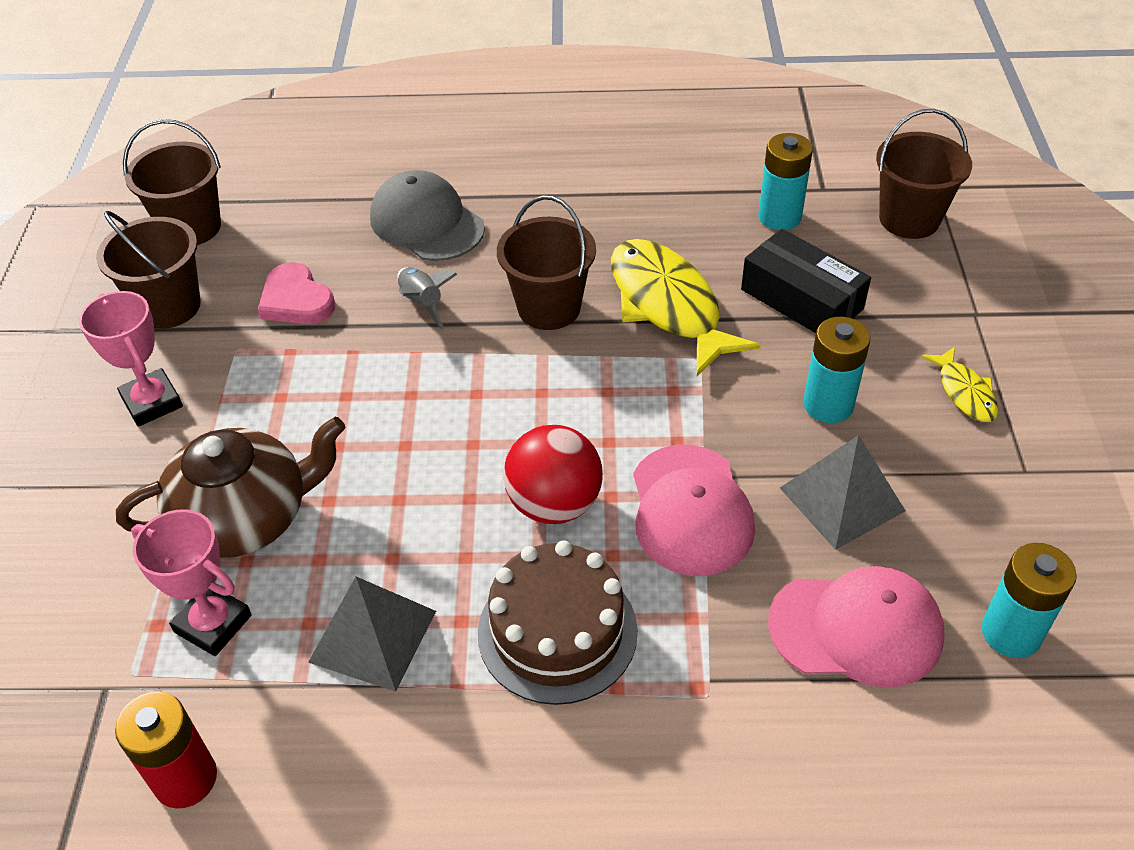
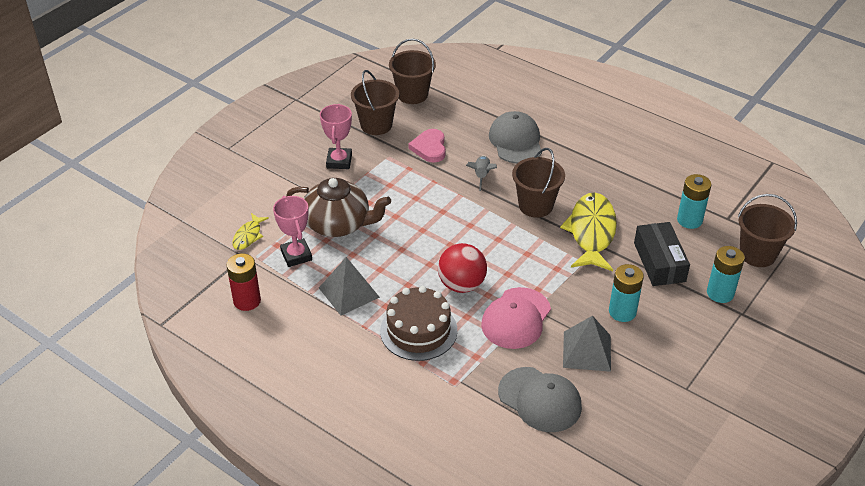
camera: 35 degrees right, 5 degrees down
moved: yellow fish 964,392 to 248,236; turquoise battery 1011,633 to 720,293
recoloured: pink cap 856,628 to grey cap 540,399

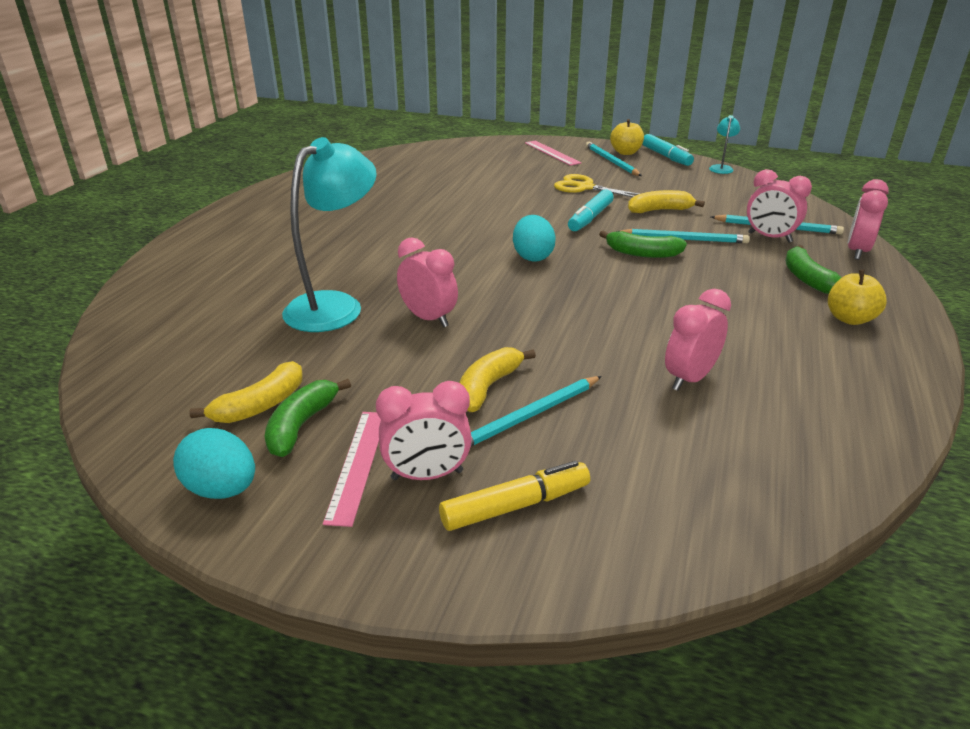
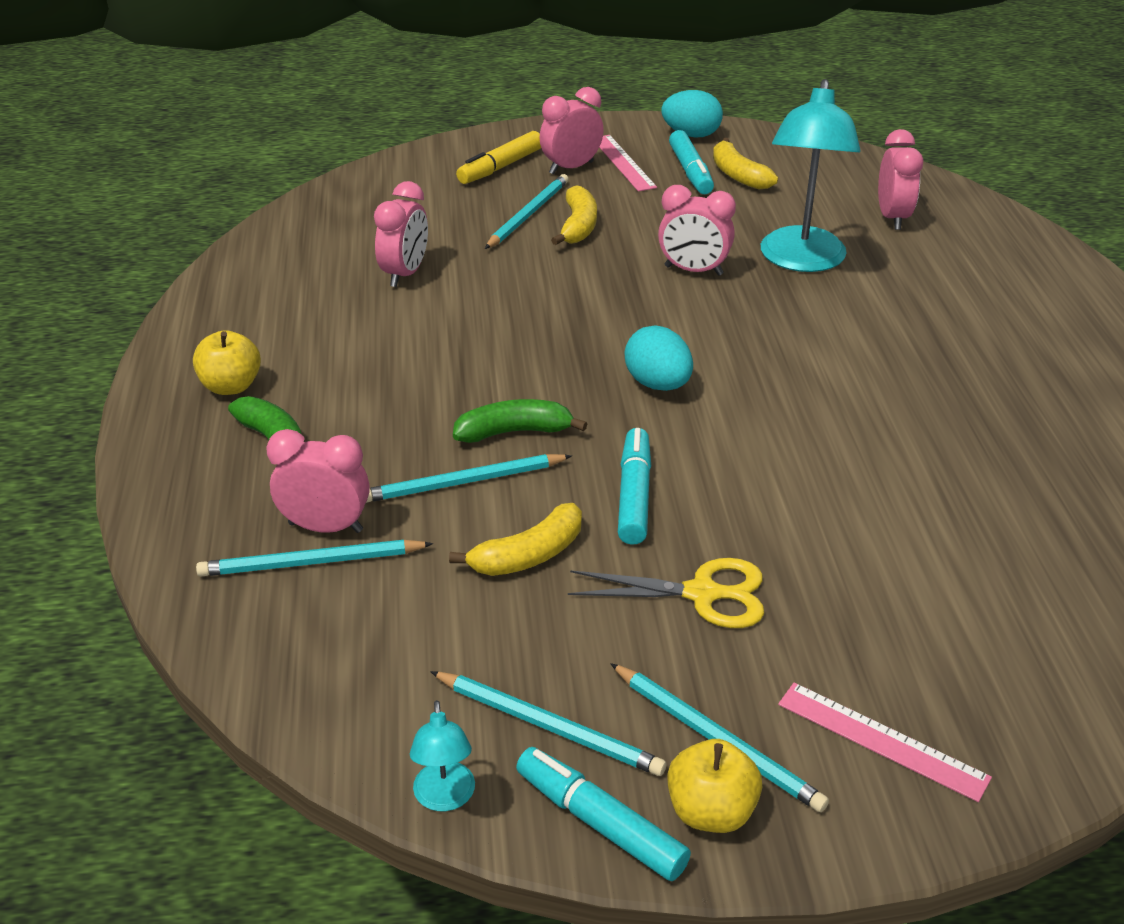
camera: 155 degrees right, 5 degrees up
added: turquoise pencil 549,726
moved: pink clock 857,251 to 892,218
replaced: green banana 301,425 to turquoise marker 690,172
turned: yellow banana 260,405 = 738,175 45 degrees counterclockwise

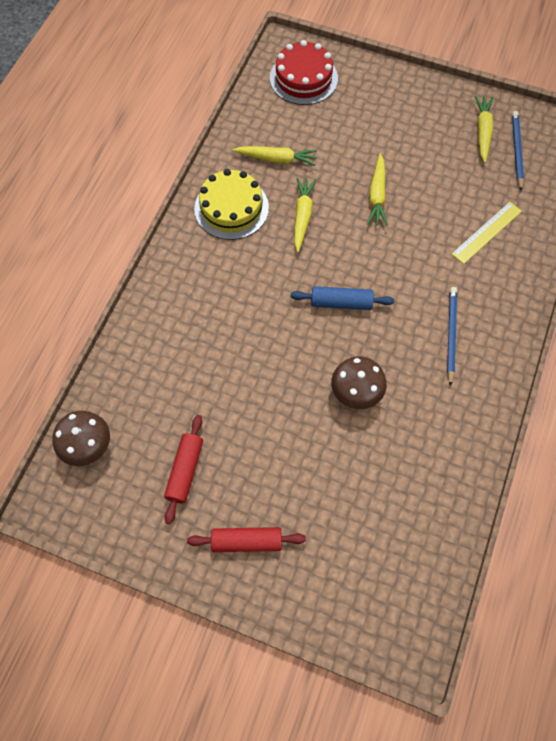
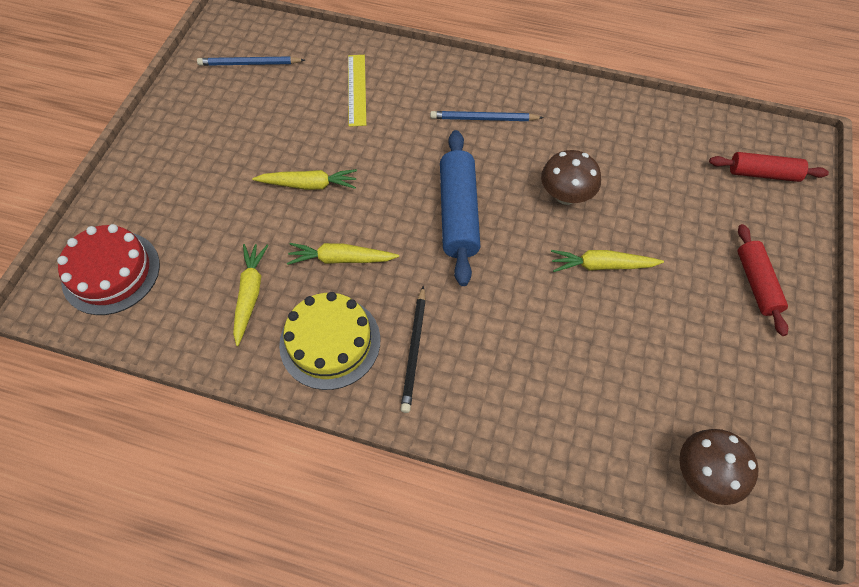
camera: 95 degrees left, 5 degrees down
added: black pencil 414,350
moved: red rolling pin 185,471 to 763,174; yellow carrot 482,131 to 602,265
turned: yellow ruler 487,232 = 357,89 45 degrees clockwise
resized: blue rolling pin 341,302 = 458,213 x1.54

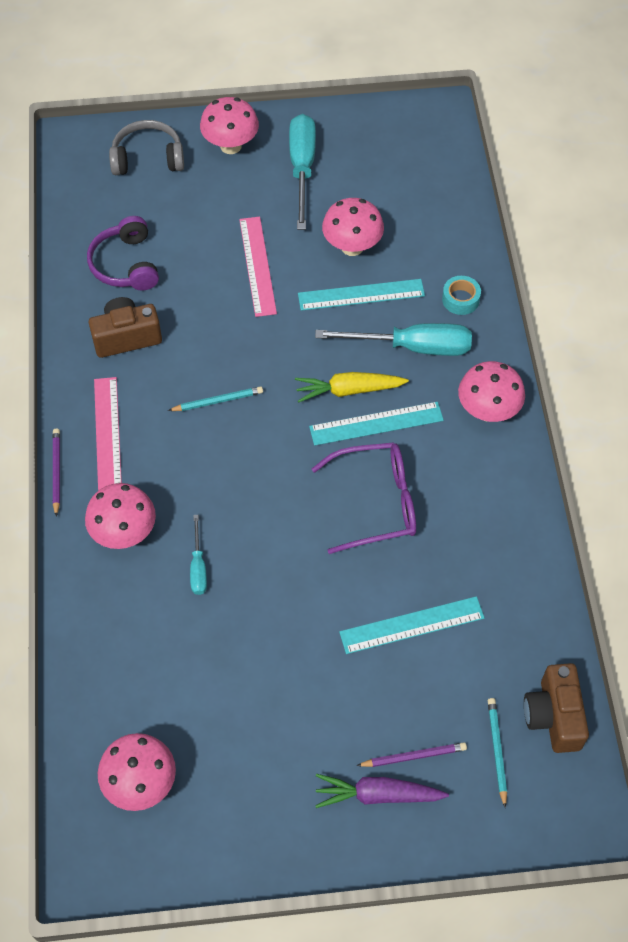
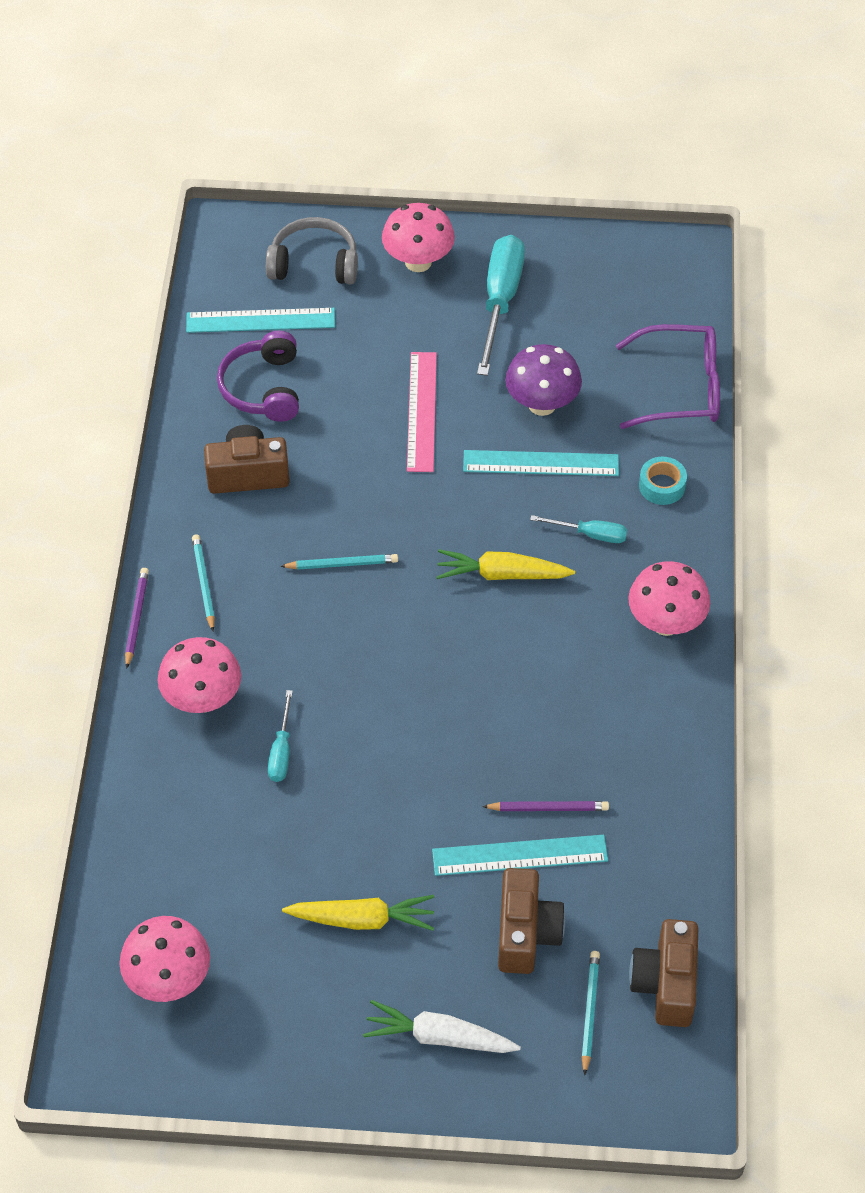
camera: 10 degrees right, 5 degrees down
added: yellow carrot 362,919; brown camera 526,933
moved: turquoise ruler 376,424 to 260,321; purple glasses 375,503 to 680,388; purple pencil 413,756 to 548,808
replaced: pink ruler 107,434 to turquoise pencil 204,583
recoloured: purple carrot 377,795 to white carrot 439,1037; pink mushroom 352,247 to purple mushroom 542,404
resized: turquoise screwdriver 412,347 = 590,534 x0.51

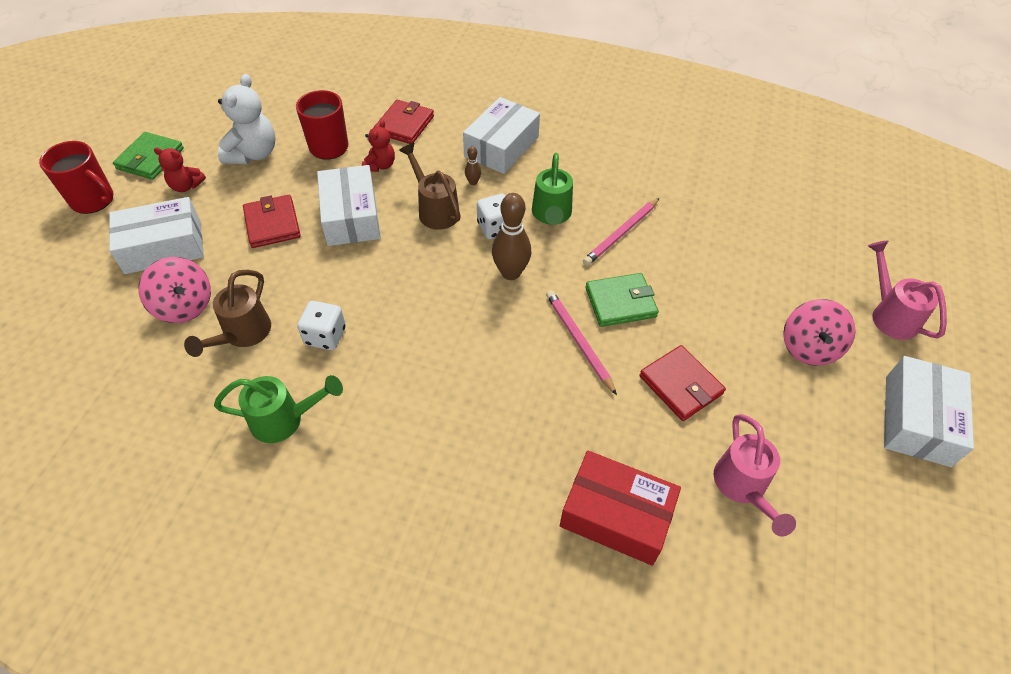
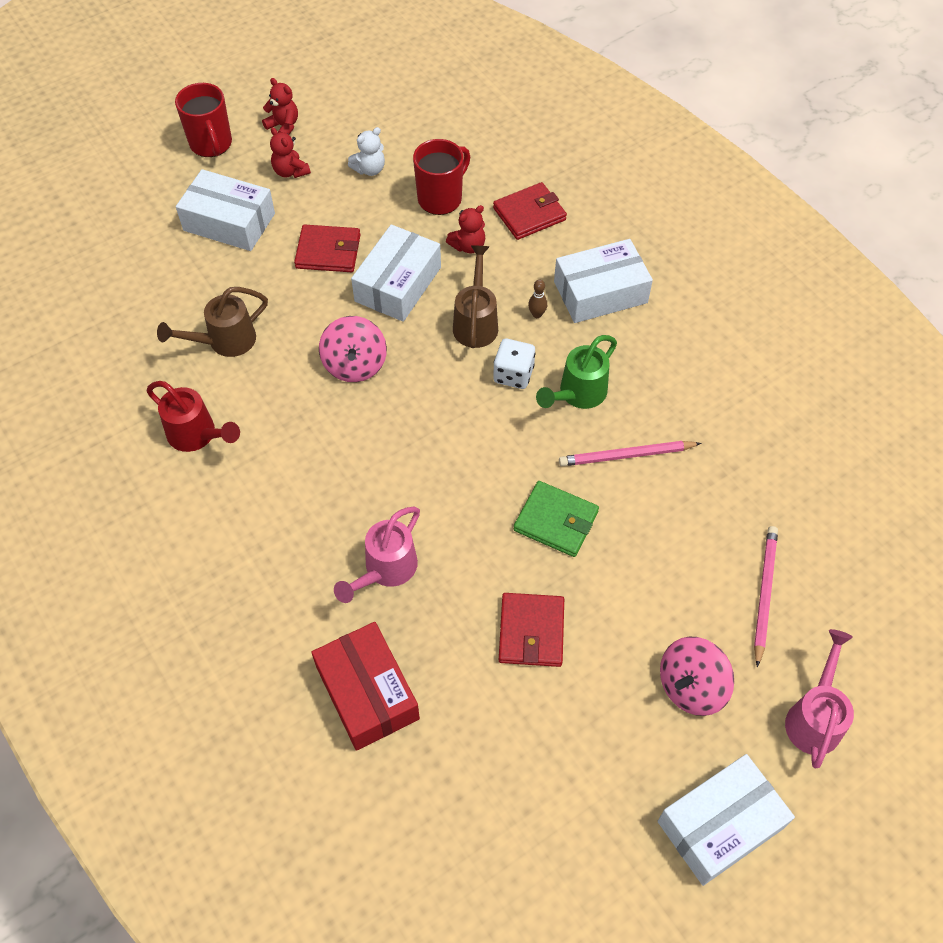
camera: 40 degrees right, 5 degrees up
removed: white dice 325,336; brown bowling pin 510,273
moved: pink spinning top 184,306 to 355,364; pink pencil 578,341 to 764,594; pink watering can 742,487 to 385,570
replaced: green wallet 150,159 to red teddy bear 283,126
recoloured: green watering can 284,420 to red watering can 197,435
turned: red wallet 272,224 = 328,251 75 degrees clockwise
resized: white teddy bear 253,154 = 369,169 x0.59

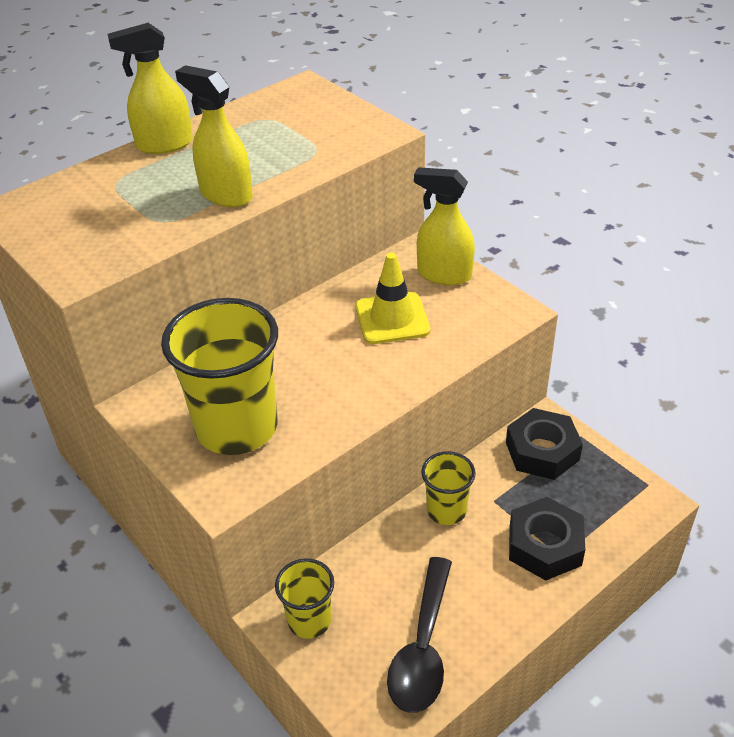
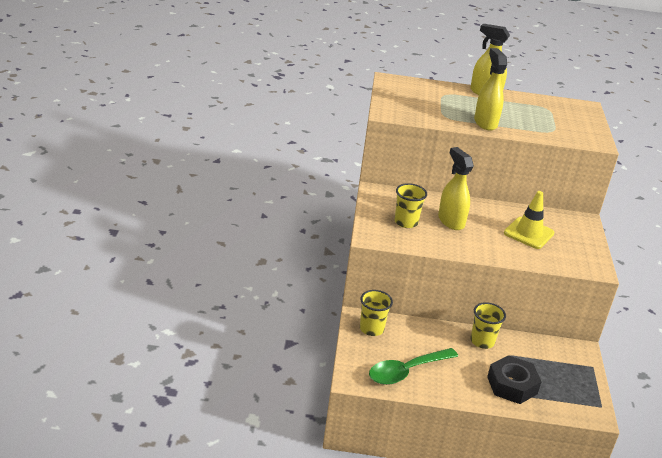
camera: 40 degrees right, 10 degrees down
removed: black nut 542,451
moved: yellow spray bottle 444,274 to 451,221
recoloured: black spoon 423,648 to green spoon 406,371
resized: yellow cup 237,427 = 406,222 x0.53

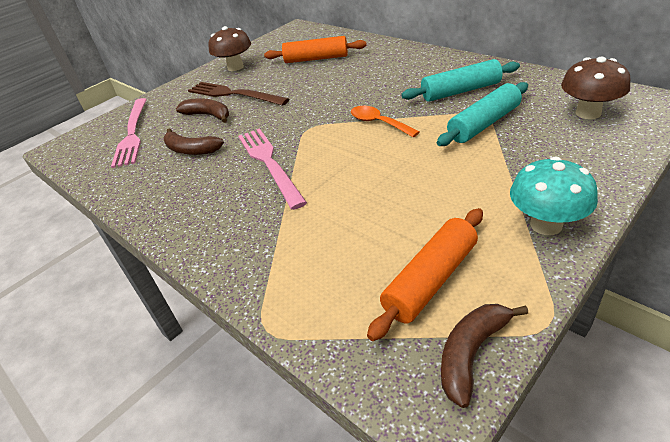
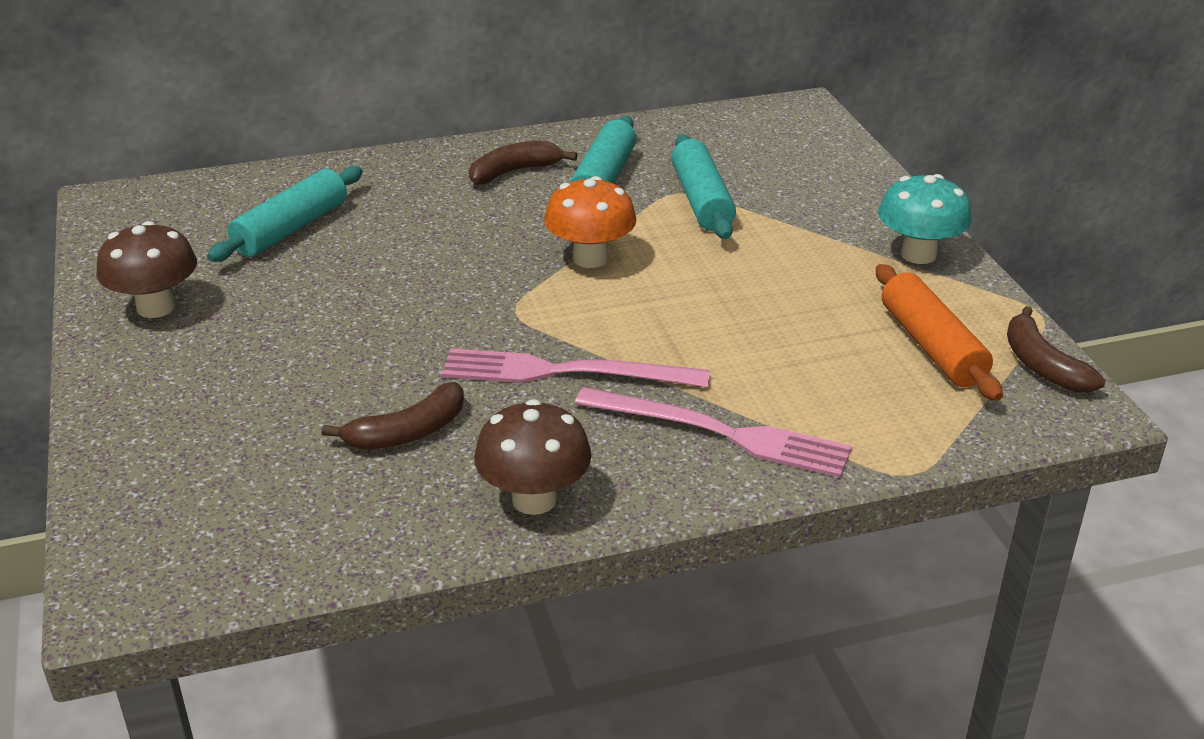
camera: 65 degrees left, 5 degrees down
removed: brown fork 234,94
moved: pink fork 132,133 to 721,433; brown banana 208,115 to 514,171; brown mushroom 588,113 to 534,499
replaced: orange spoon 379,123 to orange mushroom 590,258
recoloured: orange rolling pin 316,59 to turquoise rolling pin 291,229

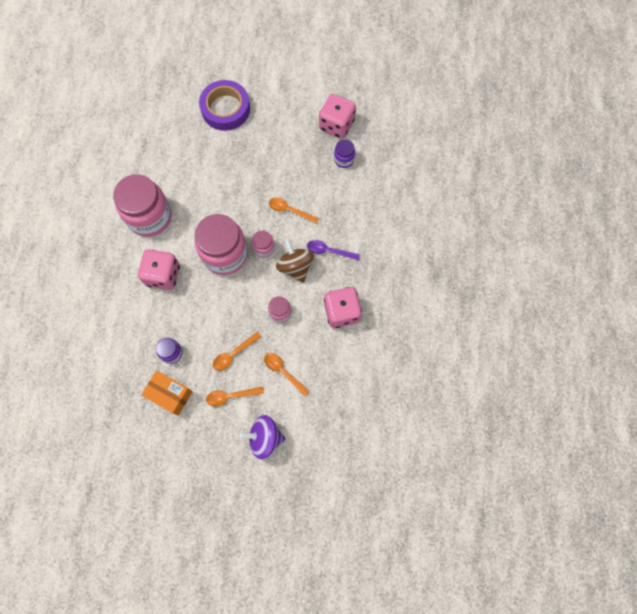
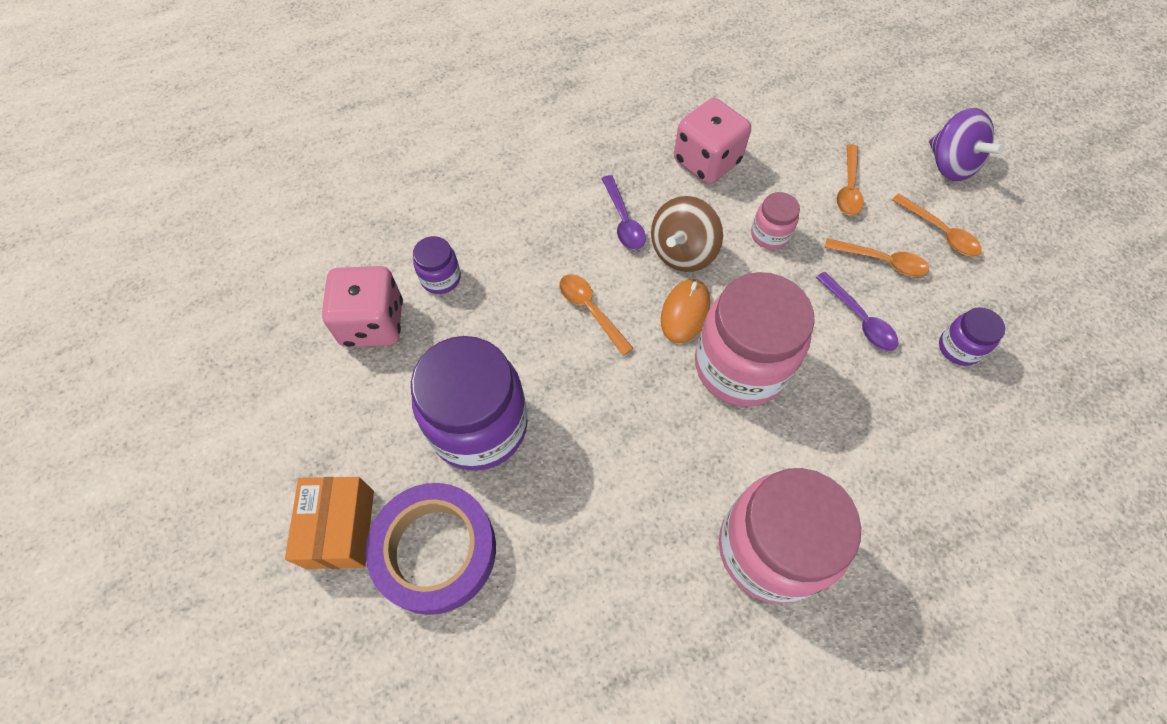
camera: 120 degrees left, 10 degrees down
removed: pink dice 163,275
added: purple jar 479,426; purple spoon 859,319
moved: orange box 170,394 to 340,529
replaced: pink jar 264,248 to orange mouse 685,312
turned: orange spoon 289,210 = 590,310 150 degrees clockwise

